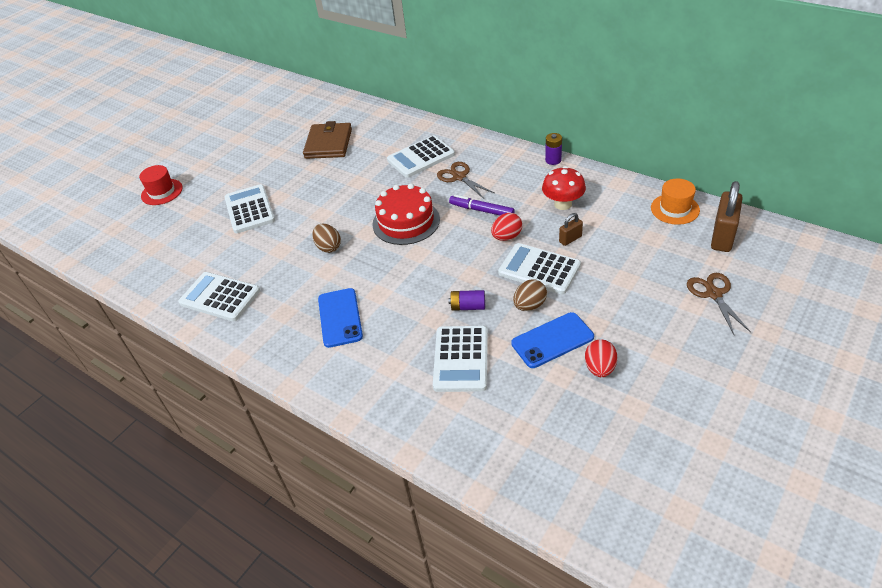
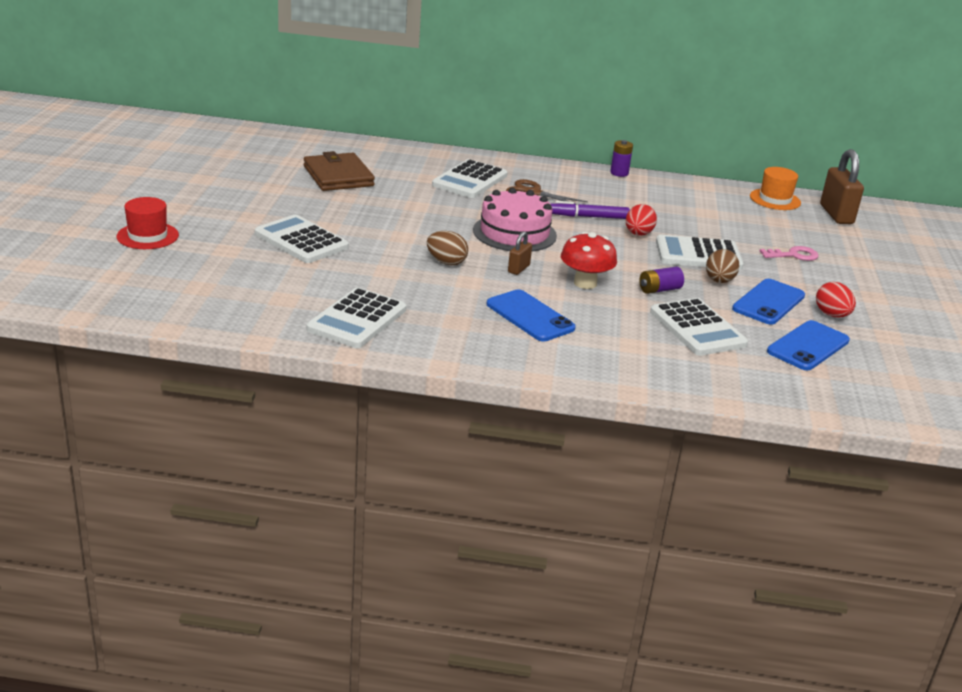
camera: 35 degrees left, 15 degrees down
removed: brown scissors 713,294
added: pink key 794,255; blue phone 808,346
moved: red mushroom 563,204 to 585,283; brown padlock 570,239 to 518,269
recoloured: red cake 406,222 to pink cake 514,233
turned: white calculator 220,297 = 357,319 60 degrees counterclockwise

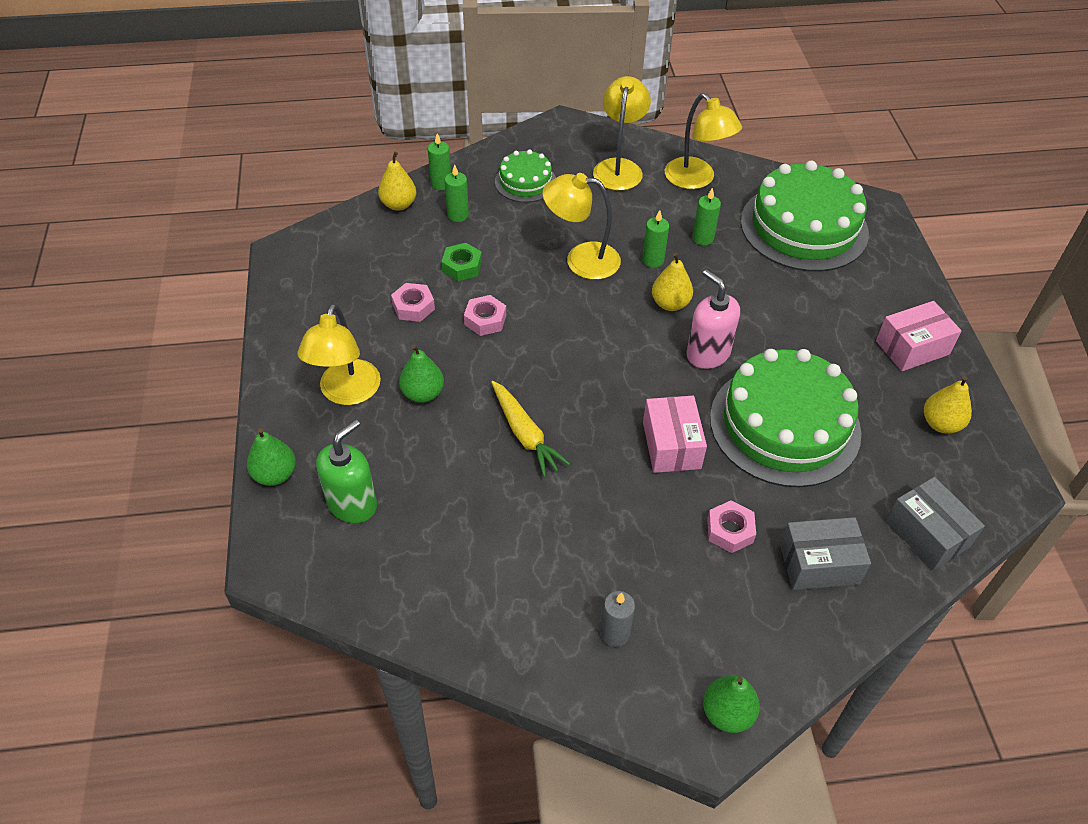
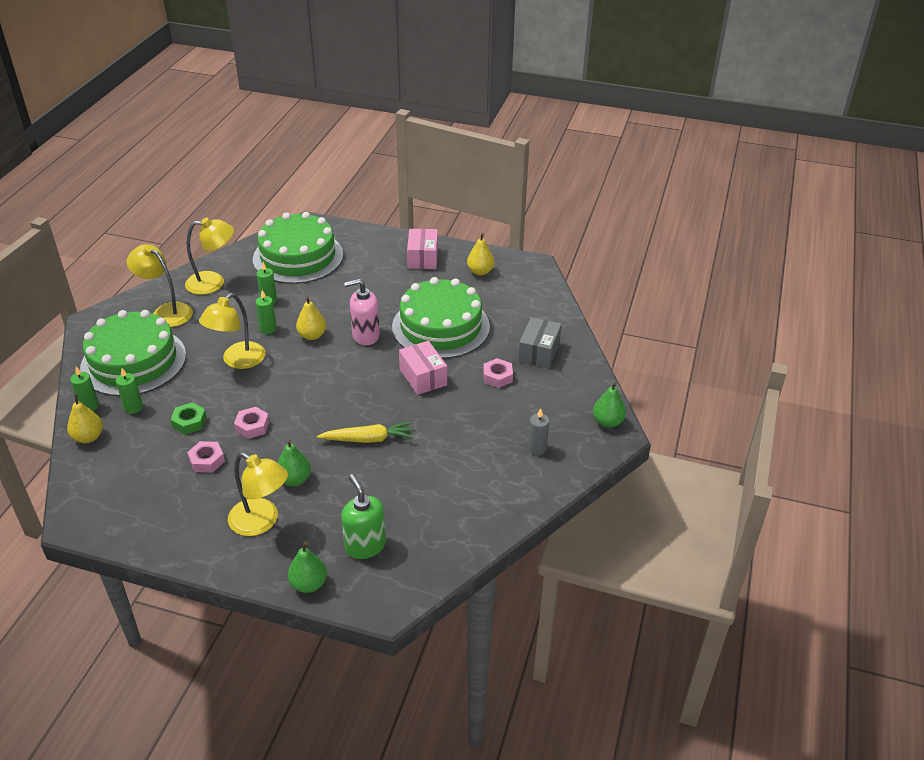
camera: 65 degrees left, 10 degrees down
removed: grey box 927,533
turned: pink box 671,445 = 423,377 45 degrees clockwise
resized: green cake 525,182 = 133,361 x1.97

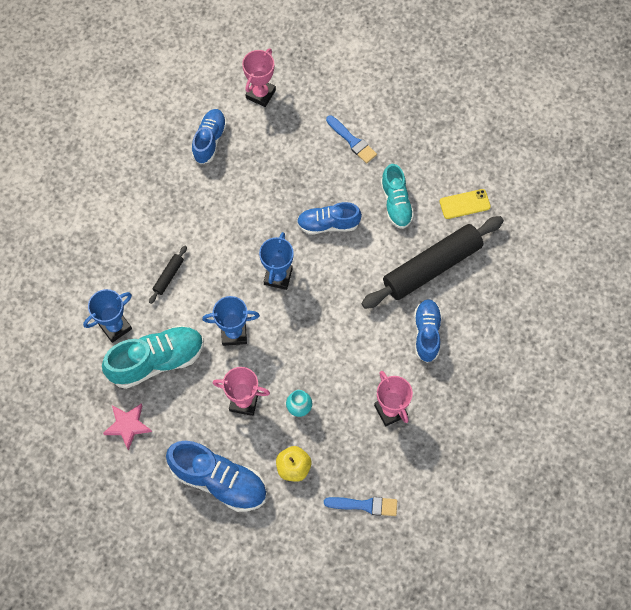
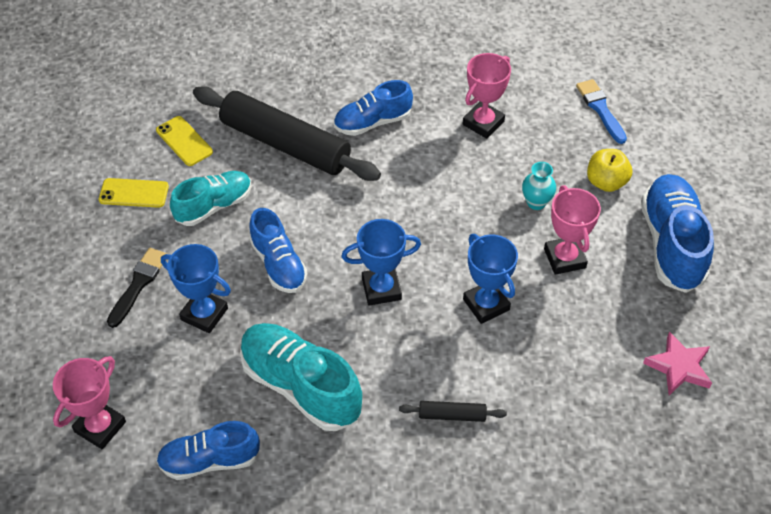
camera: 115 degrees left, 15 degrees down
added: yellow phone 134,193
moved: blue trophy 115,327 to 204,314; turquoise shoe 157,361 to 301,386
recoloured: blue brush 352,141 to black brush 138,284
turned: pink trophy 260,94 = 100,427 60 degrees counterclockwise

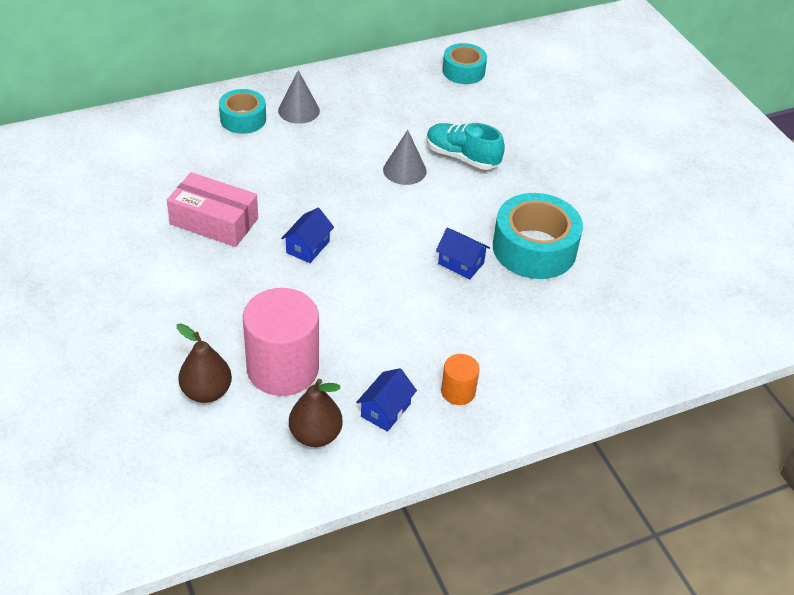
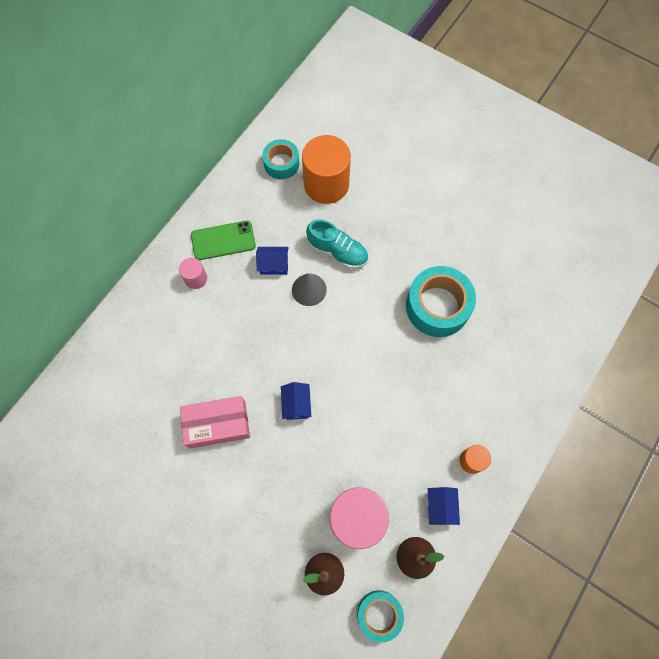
camera: 30 degrees left, 25 degrees up
added: green phone 223,240; orange cylinder 326,184
moved: turquoise tape 243,119 to 379,614; blue house 461,263 to 274,265
replaced: grey cone 299,110 to pink cylinder 195,278
turned: turquoise shoe 462,157 = 337,251 150 degrees counterclockwise

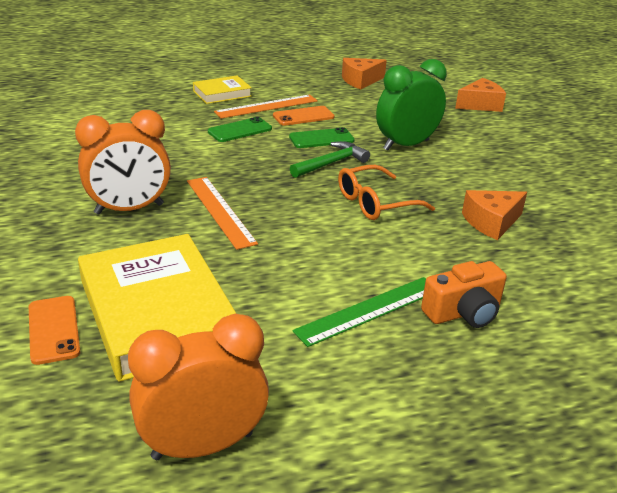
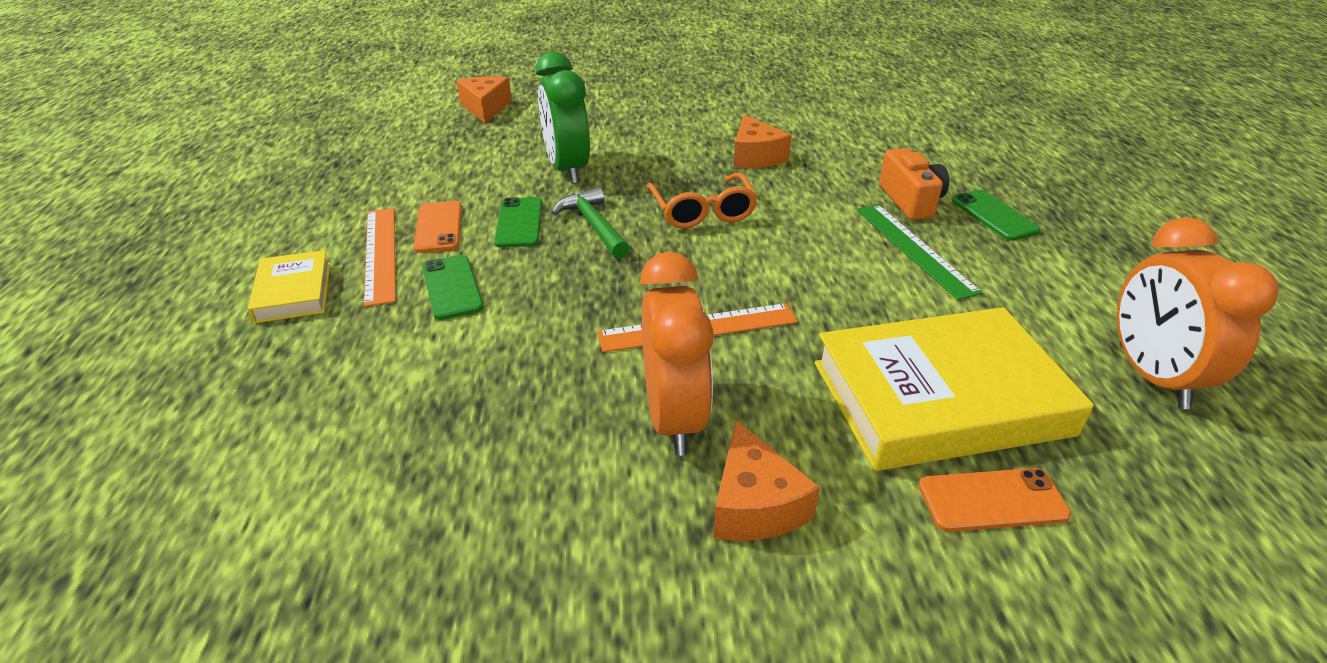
camera: 75 degrees left, 5 degrees up
added: green phone 994,216
moved: orange cheese 360,81 to 754,504

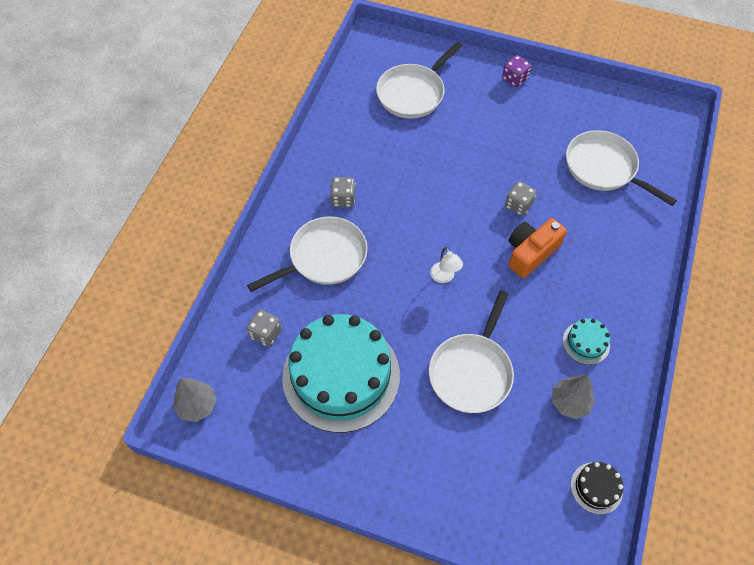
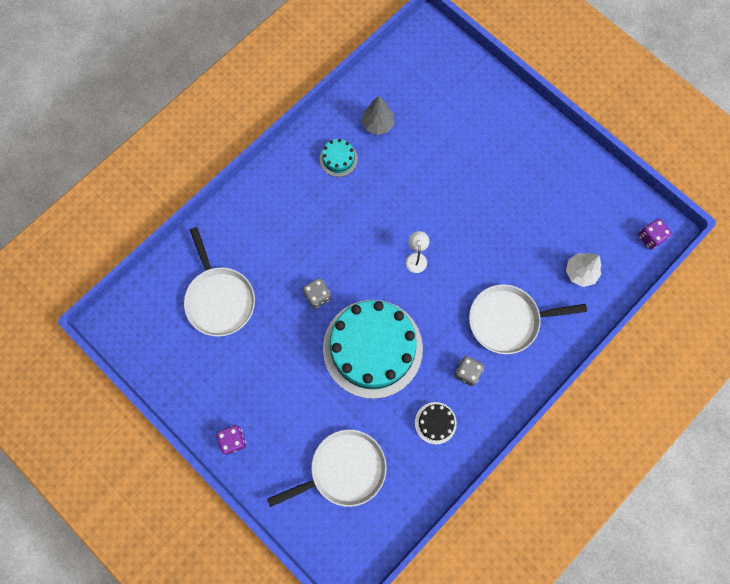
camera: 155 degrees left, 15 degrees up
removed: white pan 472,372; orange camera 531,253
moved: turquoise cake 341,375 to 372,348; black cake 596,488 to 435,423
replaced: grey tree 197,405 to purple dice 650,237; grey dice 265,333 to white tree 580,272

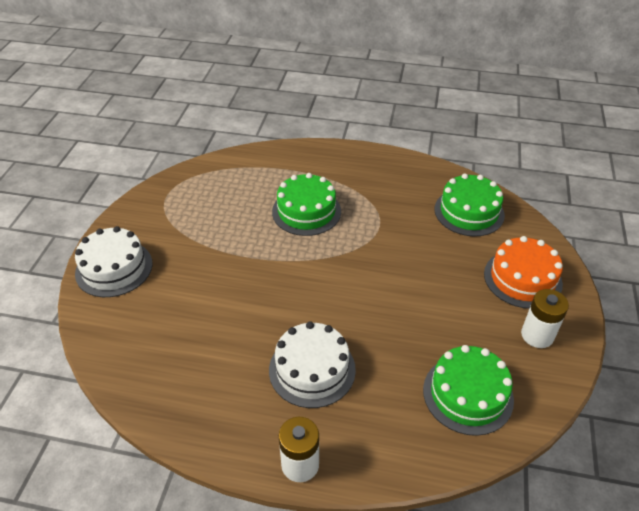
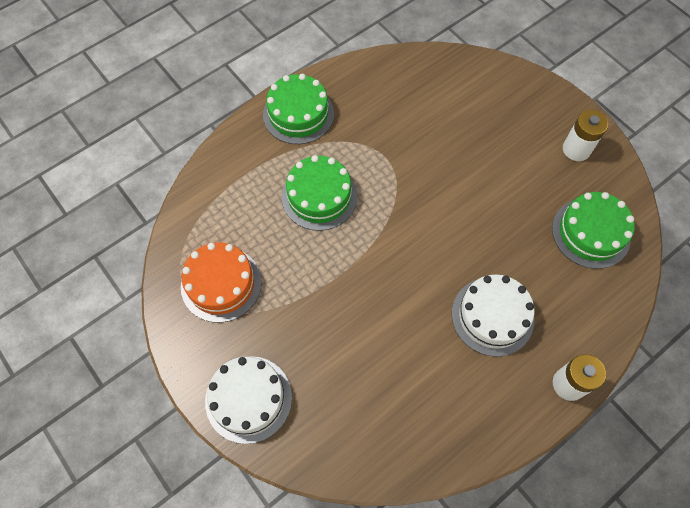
camera: 50 degrees left, 20 degrees up
moved: green cake 469,212 to 298,114; orange cake 522,278 to 221,284

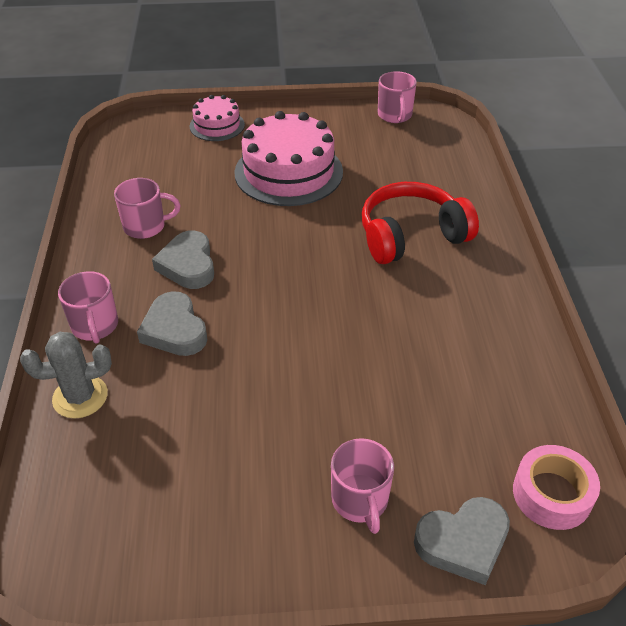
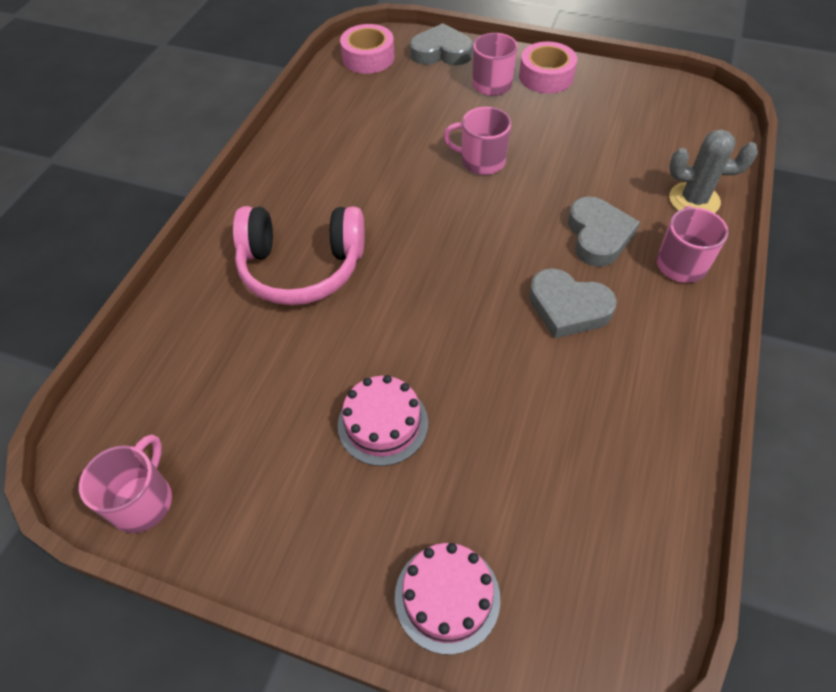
camera: 155 degrees left, 10 degrees up
added: pink tape 546,76
moved: pink mug 146,226 to 481,161
recoloured: red headphones 411,236 to pink headphones 302,267
turned: grey heart 188,265 = 568,308 105 degrees clockwise
resized: pink cake 288,172 = 383,424 x0.55

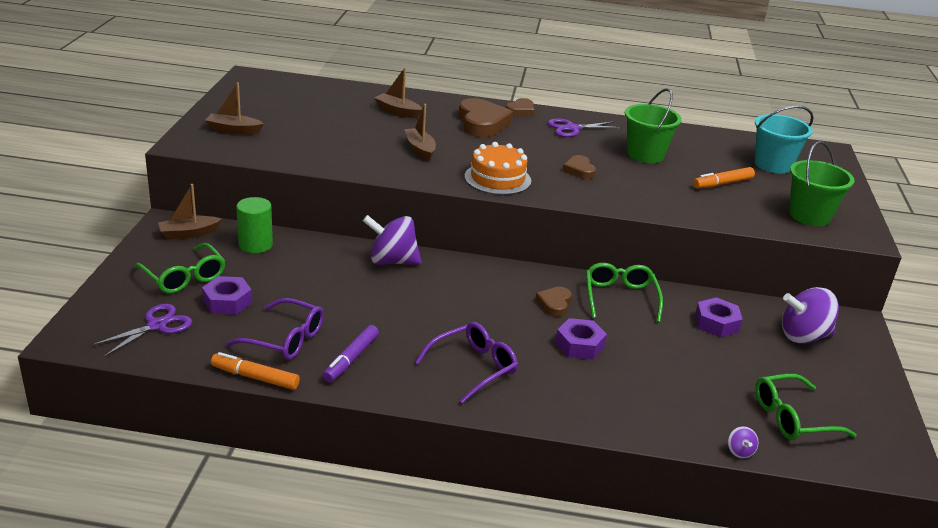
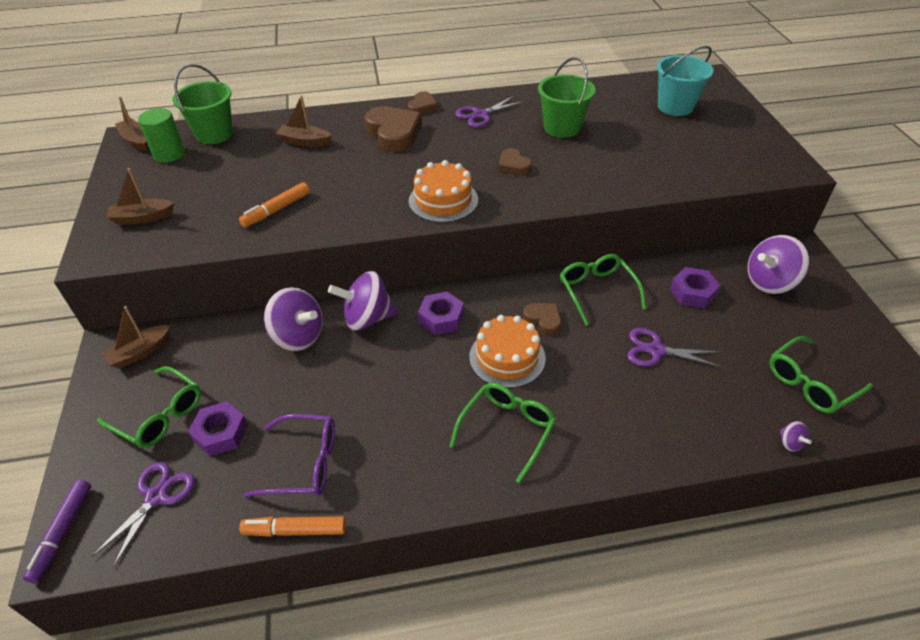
camera: 15 degrees left, 15 degrees up
added: purple spinning top 298,336; orange cake 507,357; purple scissors 656,350
moved: green cylinder 255,245 to 169,154; purple marker 351,359 to 63,533; brown boat 420,149 to 136,140; purple nut 579,345 to 441,318; orange marker 722,184 to 276,210; green bucket 809,216 to 214,134
recoloured: purple glasses 473,367 to green glasses 507,430
turned: brown heart 554,304 = 543,320 135 degrees clockwise

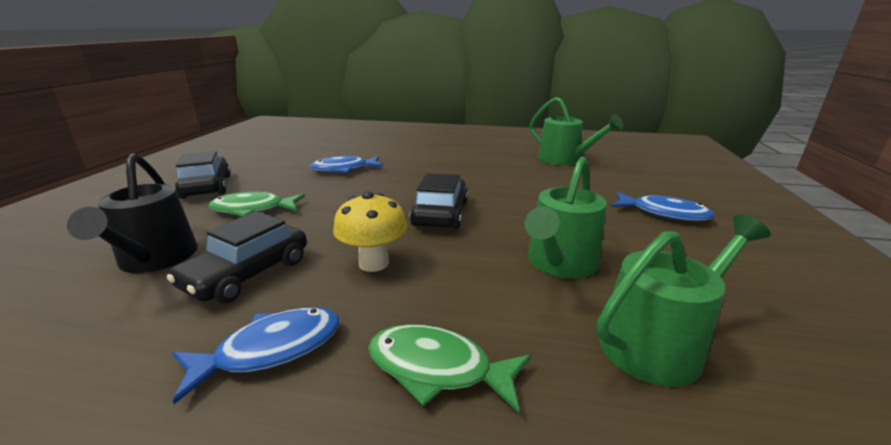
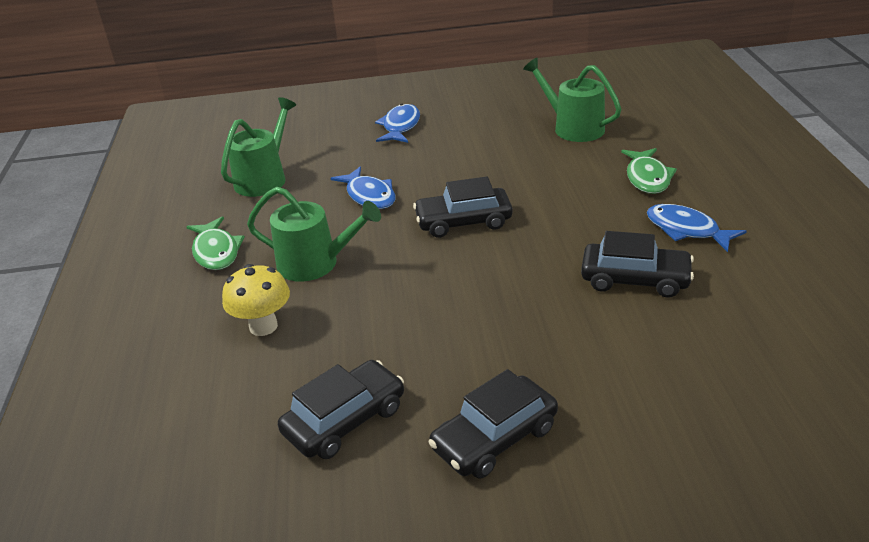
camera: 105 degrees left, 10 degrees up
removed: black watering can 155,259
added: black car 345,420
moved: green fish 253,209 to 216,252; blue fish 344,169 to 369,196; yellow mushroom 374,263 to 263,326; green watering can 559,263 to 315,264

